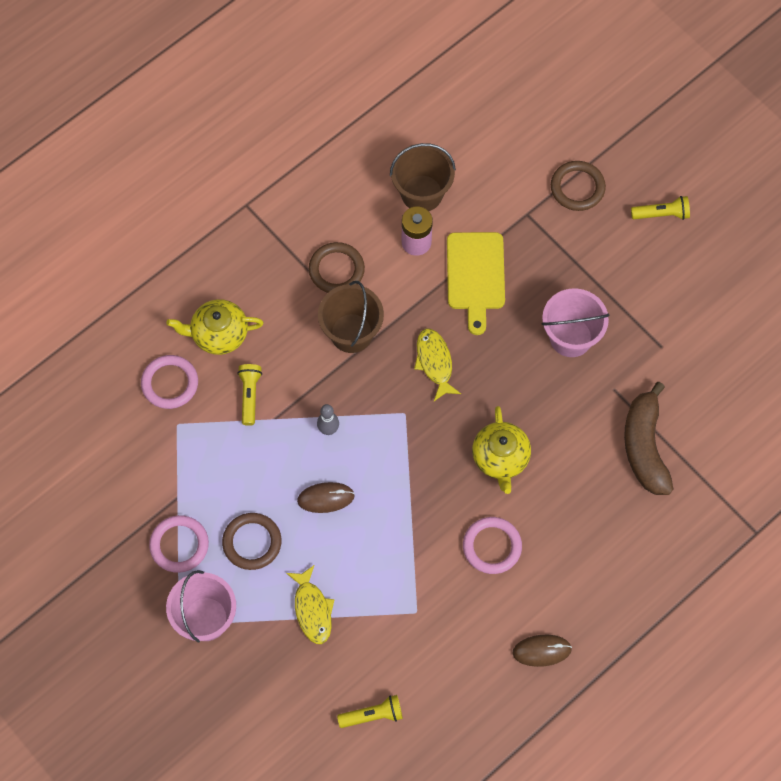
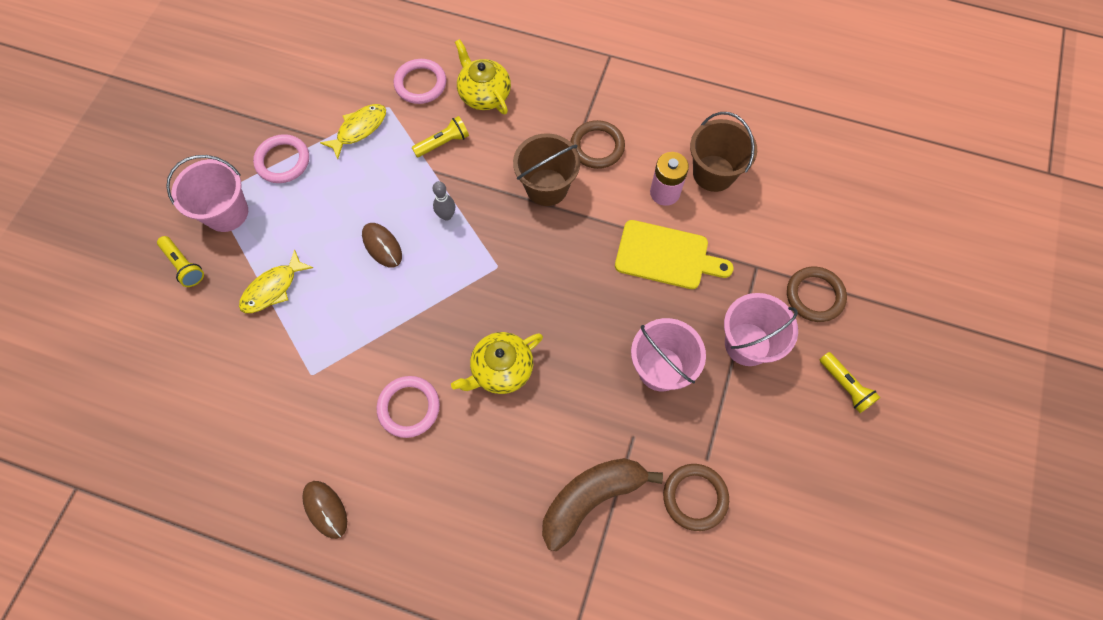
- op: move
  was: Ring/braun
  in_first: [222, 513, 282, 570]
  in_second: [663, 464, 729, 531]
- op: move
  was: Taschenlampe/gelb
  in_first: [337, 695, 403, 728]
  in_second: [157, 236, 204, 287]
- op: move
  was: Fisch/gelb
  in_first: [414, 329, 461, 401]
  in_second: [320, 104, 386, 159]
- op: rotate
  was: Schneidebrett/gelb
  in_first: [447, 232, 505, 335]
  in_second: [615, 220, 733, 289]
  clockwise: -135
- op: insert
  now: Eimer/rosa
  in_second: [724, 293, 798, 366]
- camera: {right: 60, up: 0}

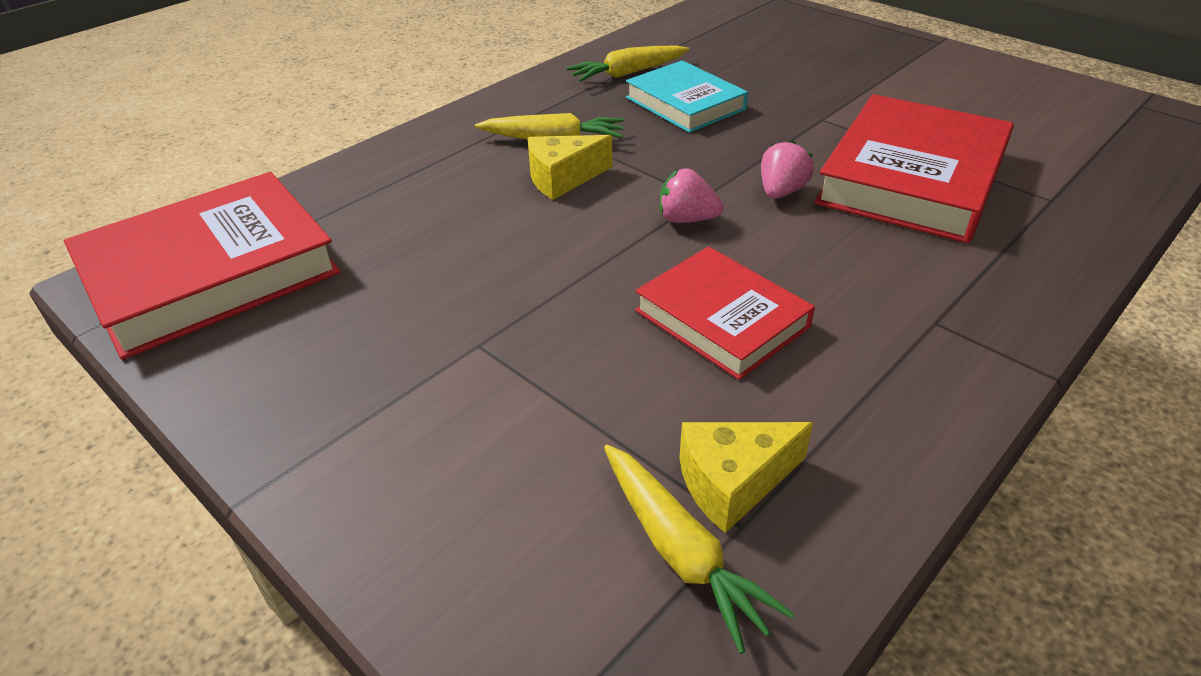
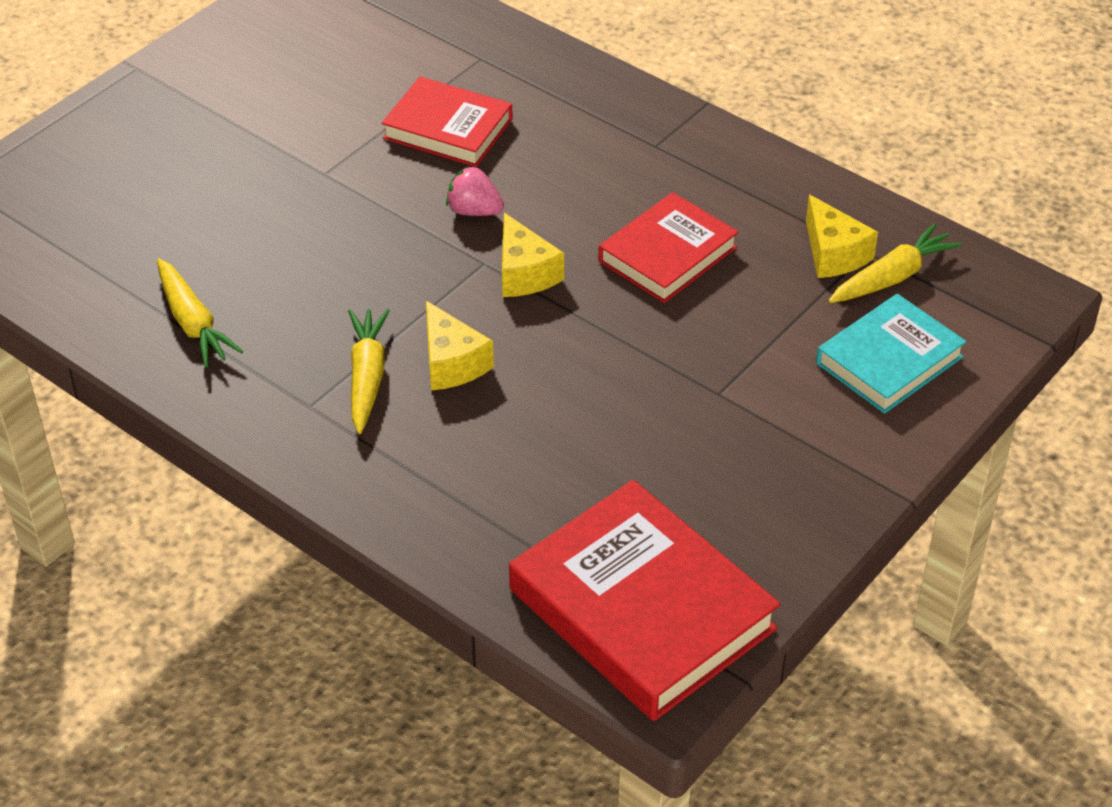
- op: move
  was: Buch/türkis
  in_first: [626, 60, 748, 133]
  in_second: [816, 294, 967, 414]
- op: replace
  was: Erdbeere/rosa
  now: Käse/gelb
  in_first: [660, 168, 724, 223]
  in_second: [502, 213, 564, 297]
- op: resize
  was: Buch/rot
  in_first: [814, 94, 1014, 243]
  in_second: [382, 77, 512, 167]
  ratio: 0.61
- camera: {right: -95, up: 5}

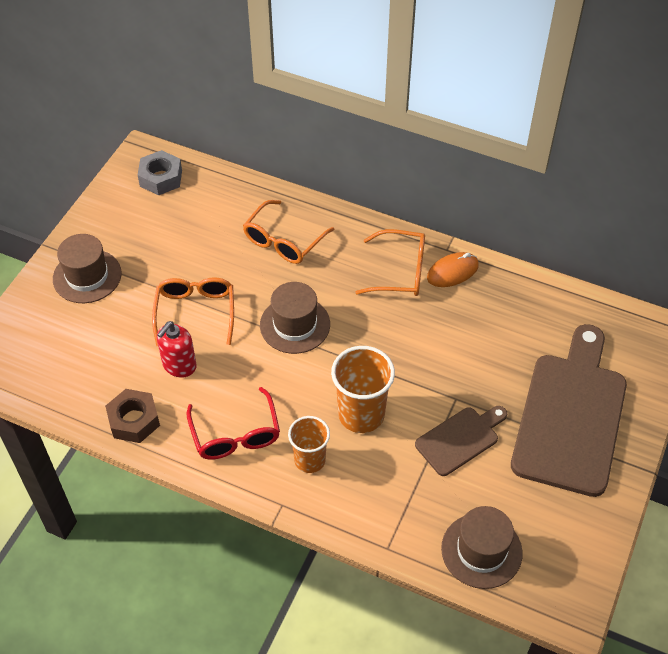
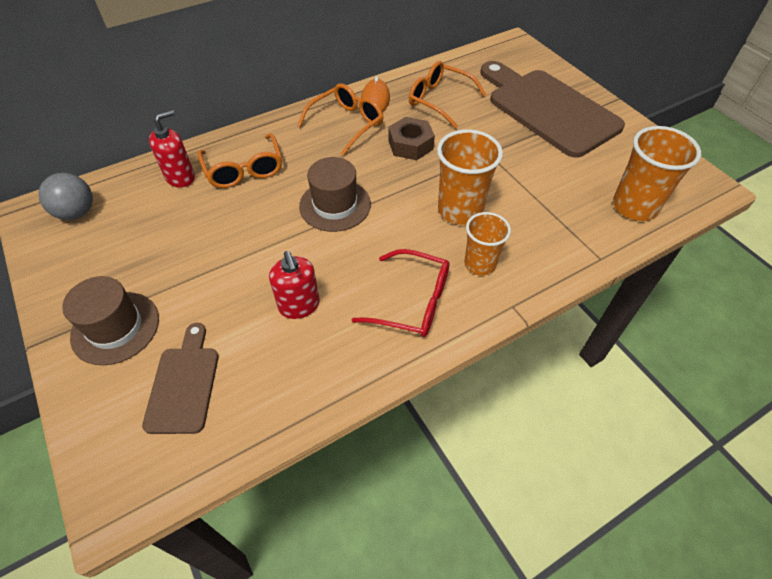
- op: move
  was: Sechskantmutter/braun
  in_first: [105, 389, 160, 443]
  in_second: [388, 117, 435, 160]
- op: replace
  was: Sechskantmutter/grau
  now: Ball/grau
  in_first: [138, 150, 182, 195]
  in_second: [39, 173, 93, 220]
- op: move
  was: Brille/orange
  in_first: [152, 277, 234, 347]
  in_second: [409, 61, 486, 128]
- op: move
  was: Schneidebrett/braun
  in_first: [415, 406, 507, 476]
  in_second: [142, 323, 219, 434]
- op: replace
  was: Hut/braun
  now: Becher/orange
  in_first: [441, 506, 523, 589]
  in_second: [613, 126, 701, 221]
- op: insert
  now: Seifenspender/rot
  in_second: [149, 110, 195, 188]
- camera: {right: -55, up: 0}

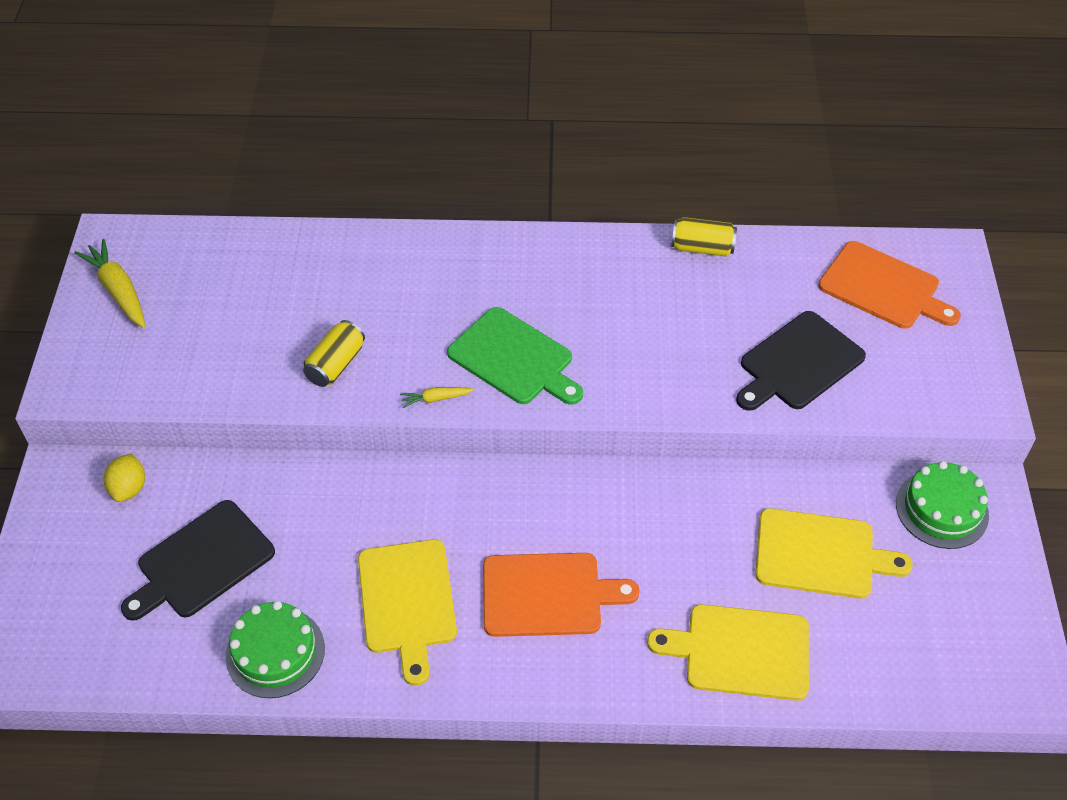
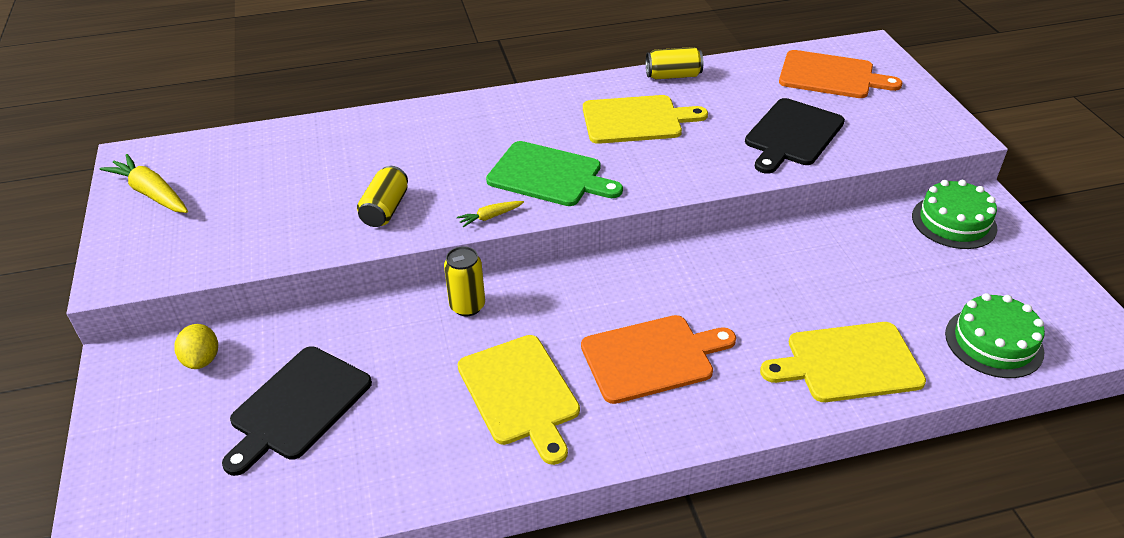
- op: move
  was: Kuchen/grün
  in_first: [226, 601, 325, 698]
  in_second: [945, 293, 1045, 378]
- op: move
  was: Schneidebrett/gelb
  in_first: [755, 508, 913, 599]
  in_second: [583, 95, 708, 144]
- op: insert
  now: Dose/gelb
  in_second: [444, 246, 485, 316]
- camera: {right: -15, up: -10}

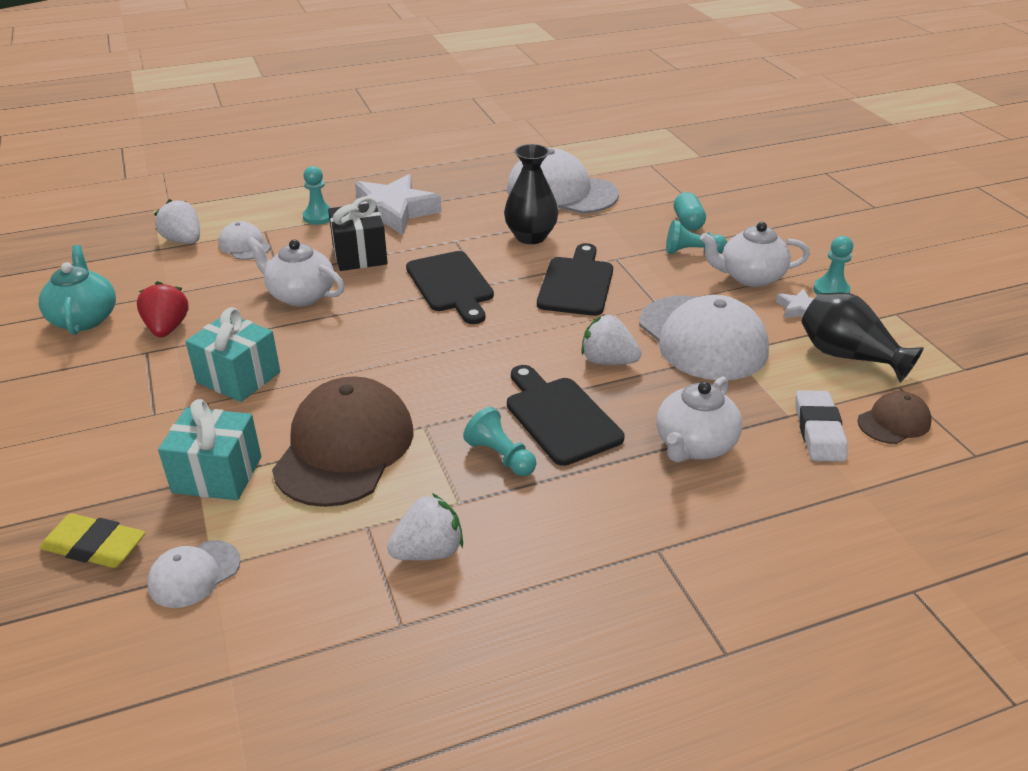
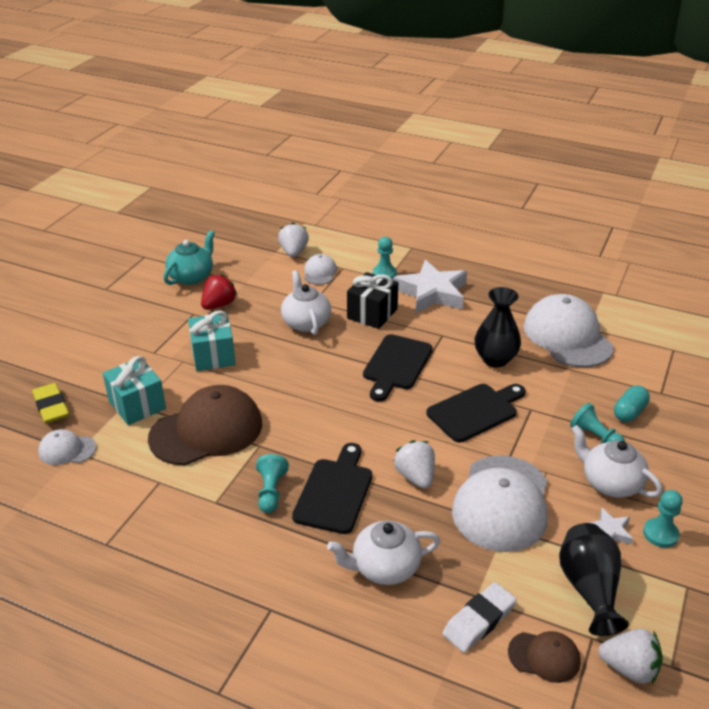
- op: move
  was: Erdbeere/weiß
  in_first: [387, 493, 463, 560]
  in_second: [598, 629, 663, 684]
- camera: {right: 45, up: 0}

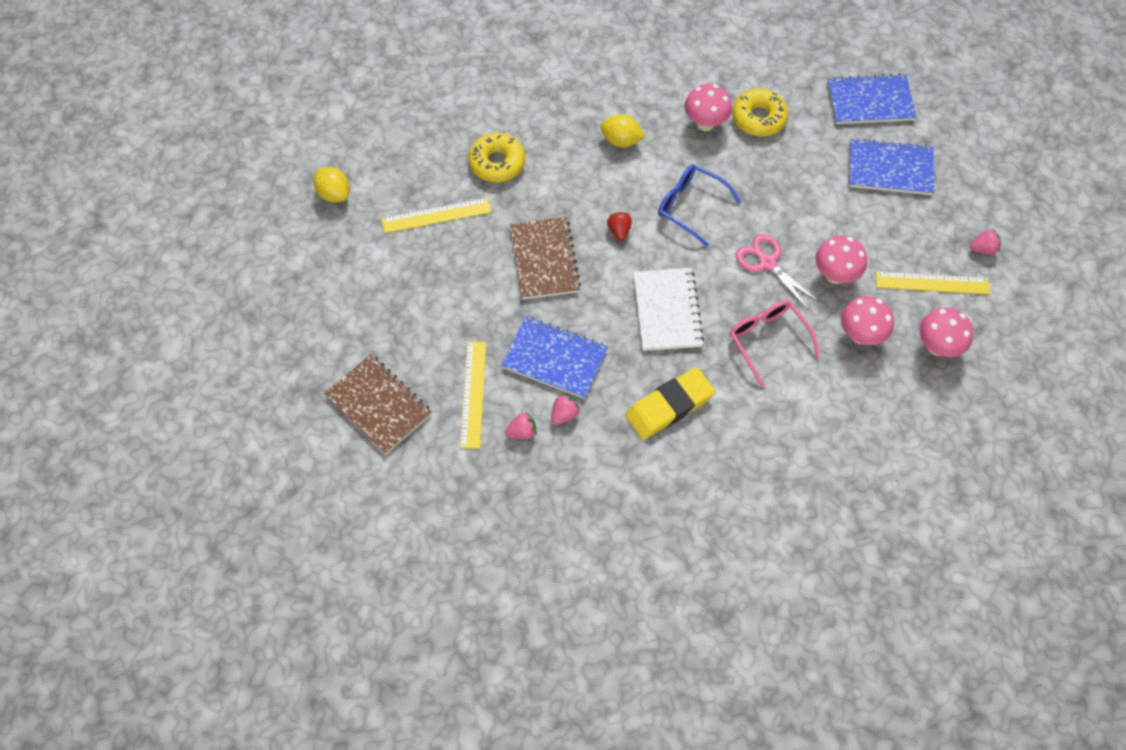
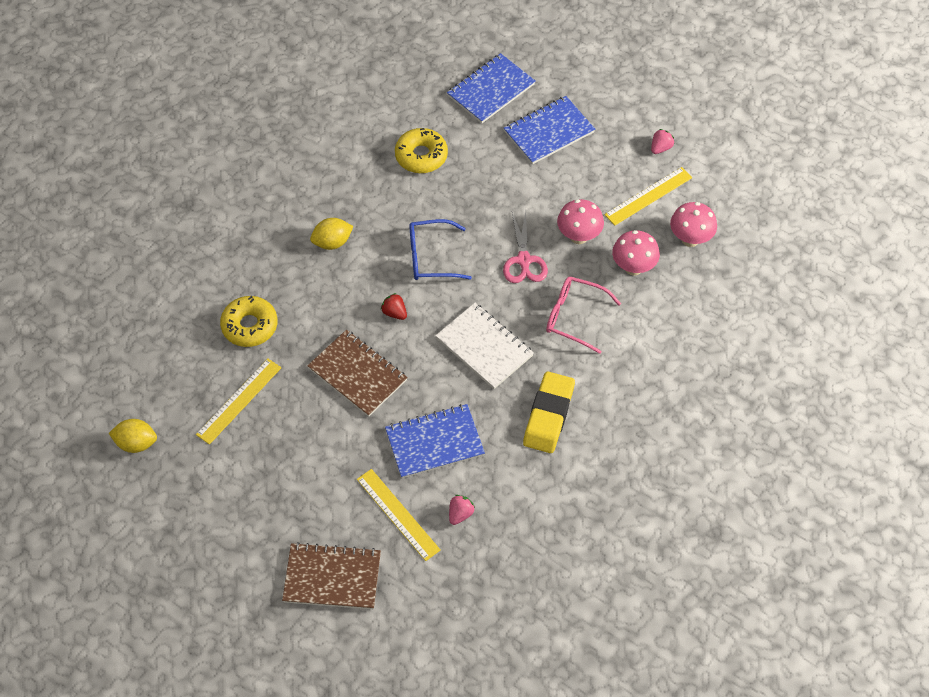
- op: delete
  was: Erdbeere/rosa
  in_first: [551, 394, 580, 425]
- op: delete
  was: Pilz/rosa
  in_first: [684, 84, 732, 131]
- op: rotate
  was: Schere/rosa
  in_first: [736, 234, 820, 311]
  in_second: [503, 211, 548, 283]
  clockwise: -105
- camera: {right: -40, up: -5}

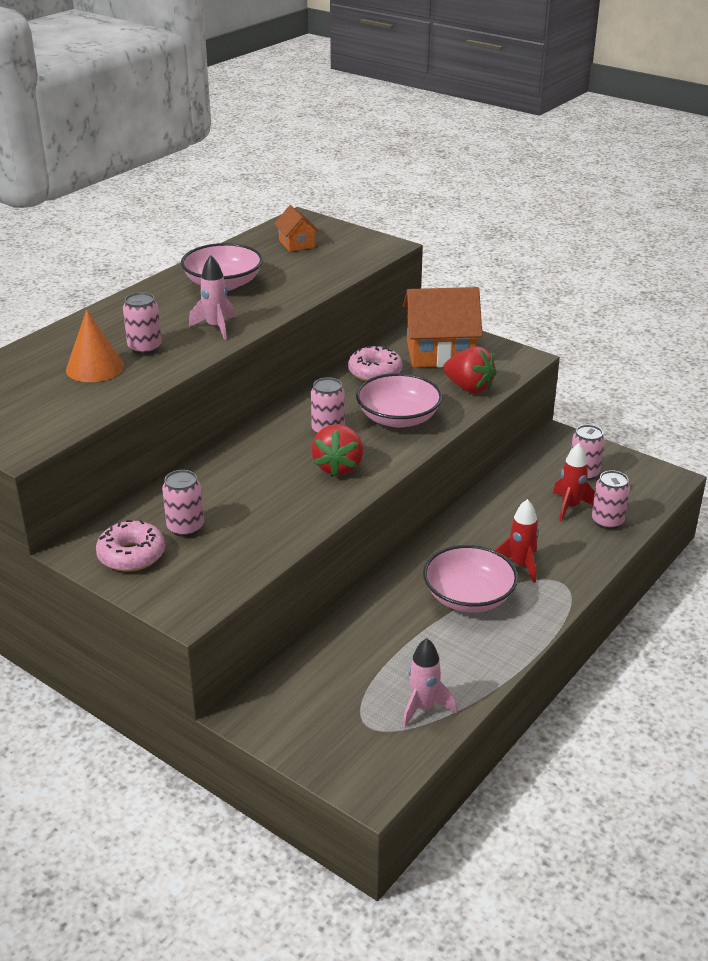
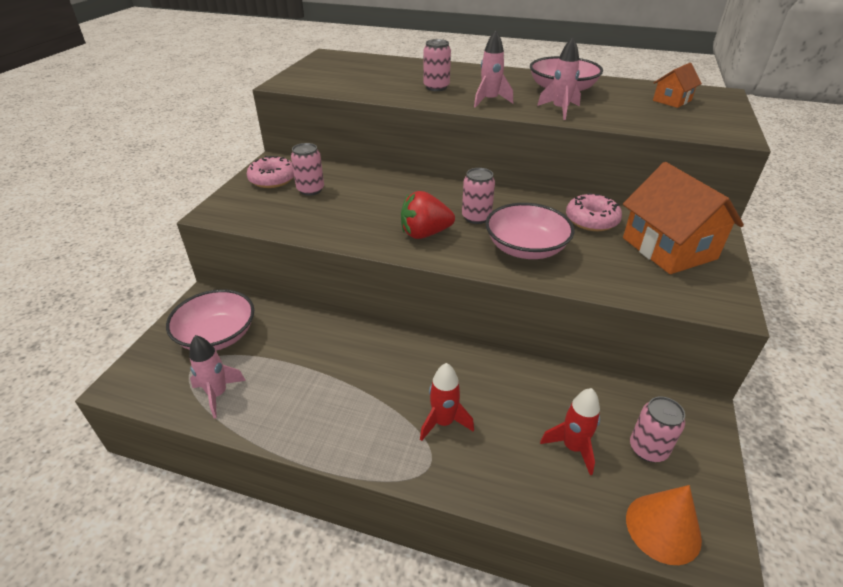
- op: move
  was: Kegel/orange
  in_first: [66, 310, 124, 382]
  in_second: [626, 485, 702, 565]
- op: move
  was: Schüssel/rosa
  in_first: [423, 545, 518, 613]
  in_second: [166, 289, 254, 351]
- op: delete
  was: Erdbeere/rot
  in_first: [443, 346, 497, 393]
- op: delete
  was: Dose/rosa
  in_first: [592, 470, 630, 529]
- op: insert
  now: Rakete/rosa
  in_second: [537, 37, 581, 120]
- camera: {right: 70, up: 5}

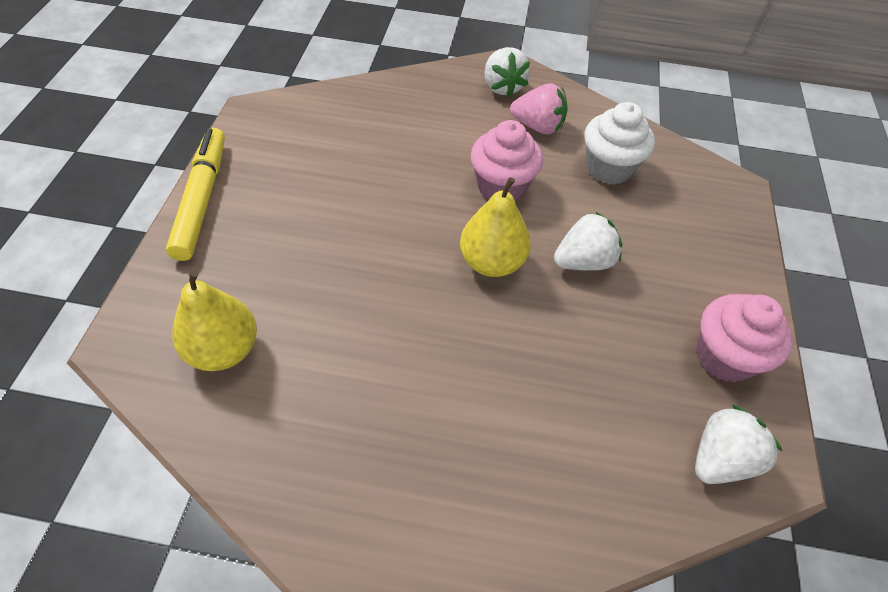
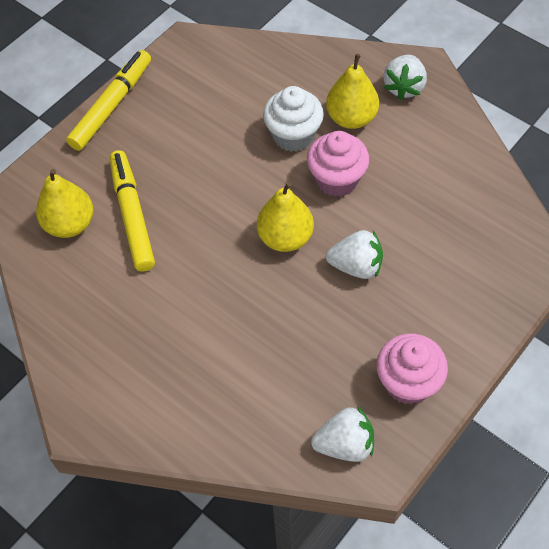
- op: delete
  was: Erdbeere/rosa
  in_first: [510, 83, 568, 134]
- op: move
  was: Muffin/weiß
  in_first: [585, 102, 655, 185]
  in_second: [263, 86, 324, 152]
- op: insert
  now: Filzstift/gelb
  in_second: [110, 150, 155, 272]
- op: insert
  now: Birne/gelb
  in_second: [326, 54, 379, 129]
- camera: {right: 35, up: 5}

